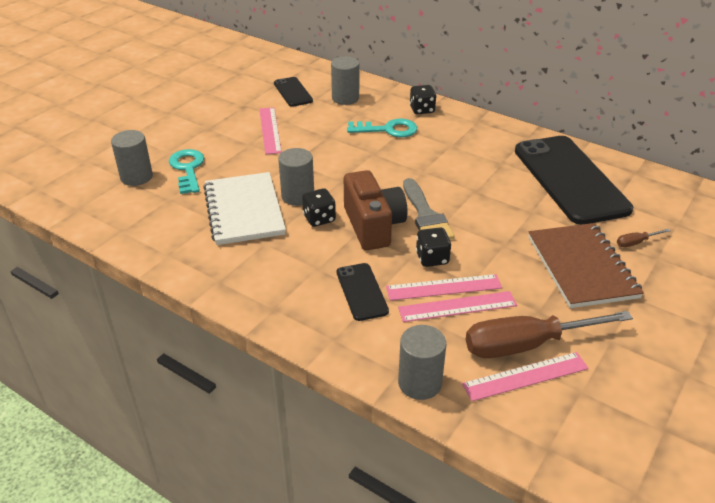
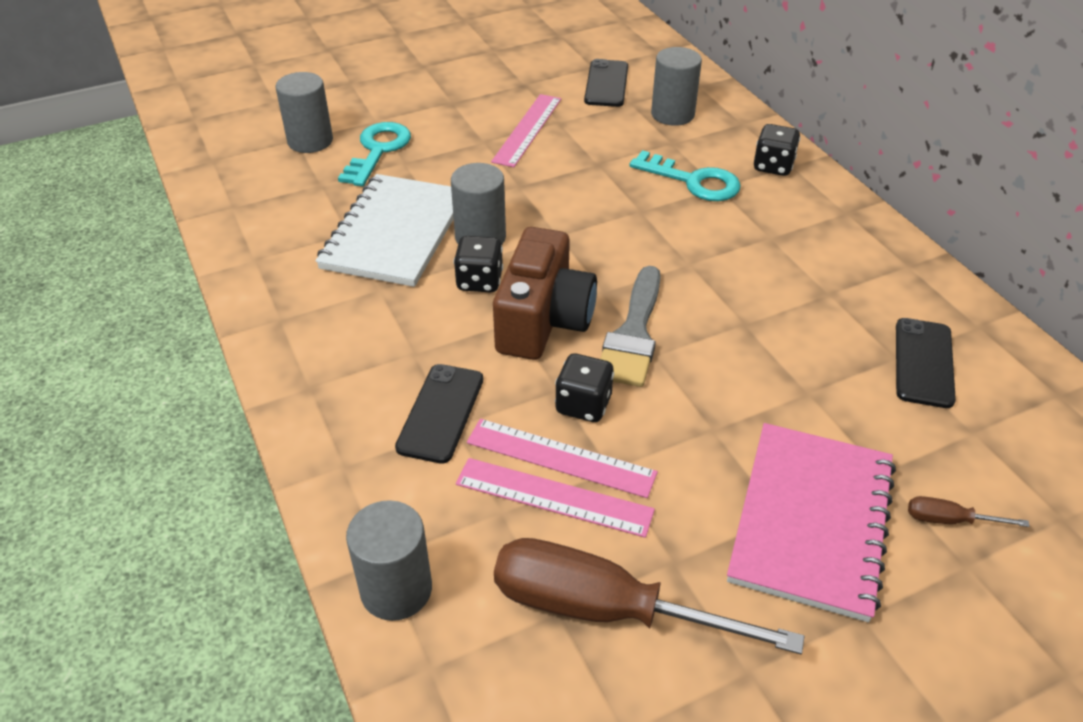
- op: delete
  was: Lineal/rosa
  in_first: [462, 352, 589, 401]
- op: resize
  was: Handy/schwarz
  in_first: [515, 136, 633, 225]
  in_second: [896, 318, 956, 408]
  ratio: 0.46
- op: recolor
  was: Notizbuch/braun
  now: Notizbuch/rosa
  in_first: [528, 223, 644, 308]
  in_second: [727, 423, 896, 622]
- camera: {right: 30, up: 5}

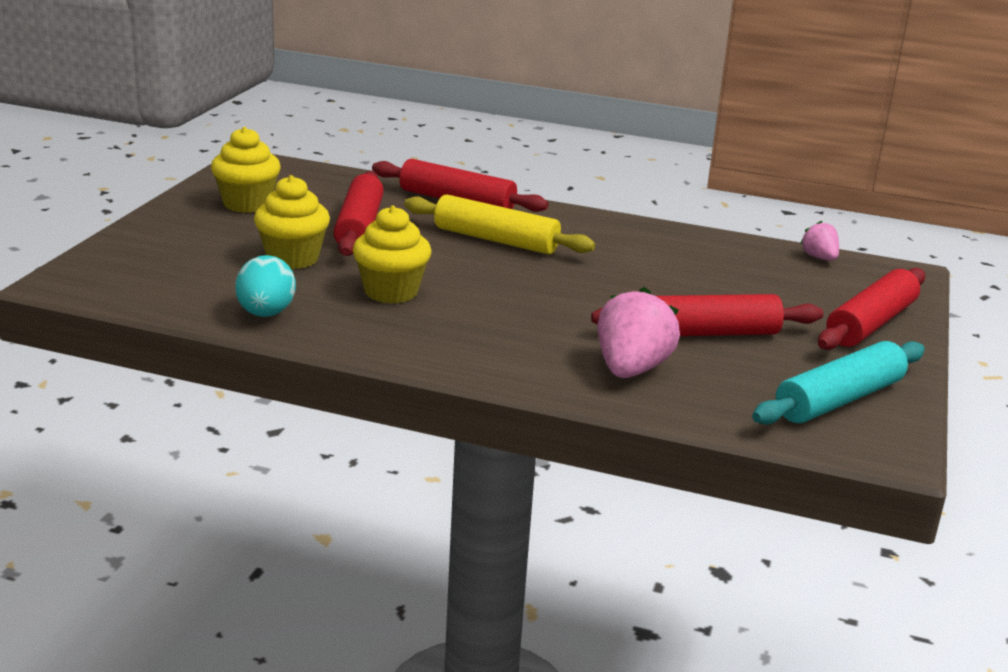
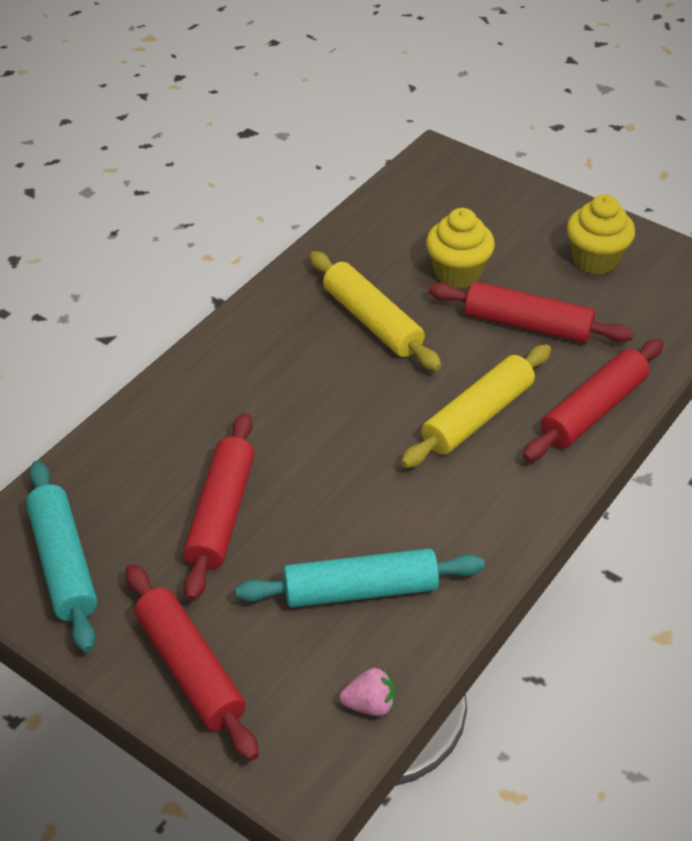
- op: delete
  was: Ei/türkis
  in_first: [235, 255, 296, 317]
- op: replace
  was: Muffin/gelb
  now: Nudelholz/gelb
  in_first: [353, 206, 431, 304]
  in_second: [310, 251, 442, 371]
- op: delete
  was: Erdbeere/rosa
  in_first: [597, 287, 680, 378]
- op: insert
  now: Nudelholz/türkis
  in_second: [236, 548, 485, 608]
- camera: {right: 110, up: 20}

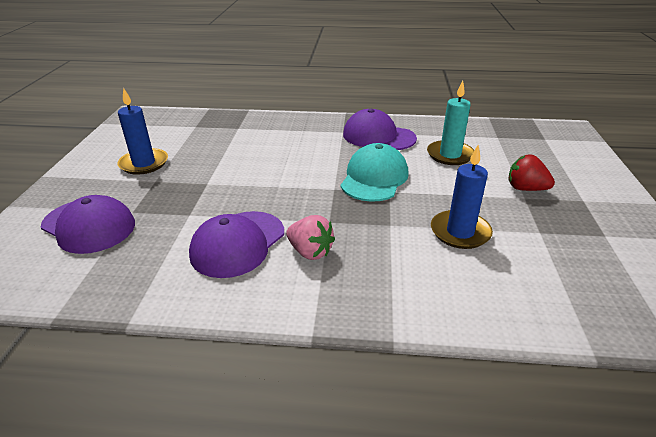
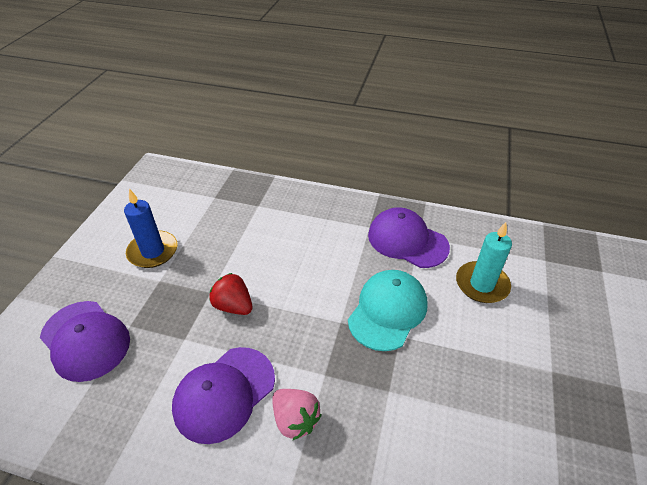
- op: delete
  was: Kerze/blau
  in_first: [431, 145, 493, 249]
- op: move
  was: Erdbeere/rot
  in_first: [508, 154, 555, 191]
  in_second: [209, 273, 253, 315]
- camera: {right: 10, up: 10}

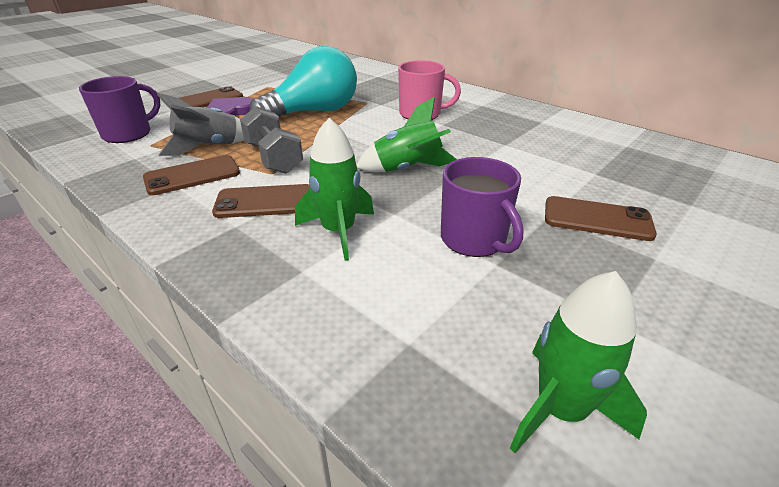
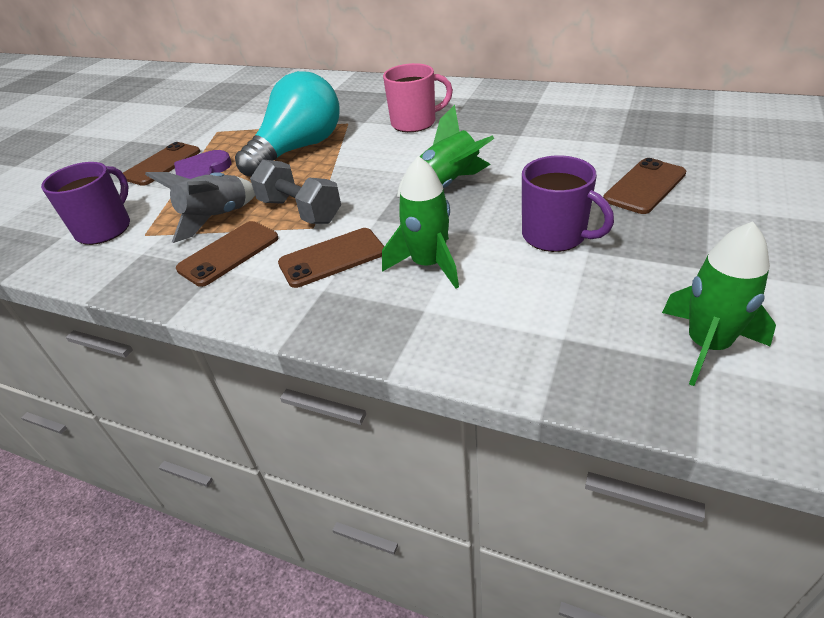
- op: rotate
  was: Handy/braun
  in_first: [545, 196, 657, 241]
  in_second: [603, 158, 686, 214]
  clockwise: -45
- camera: {right: -15, up: 5}

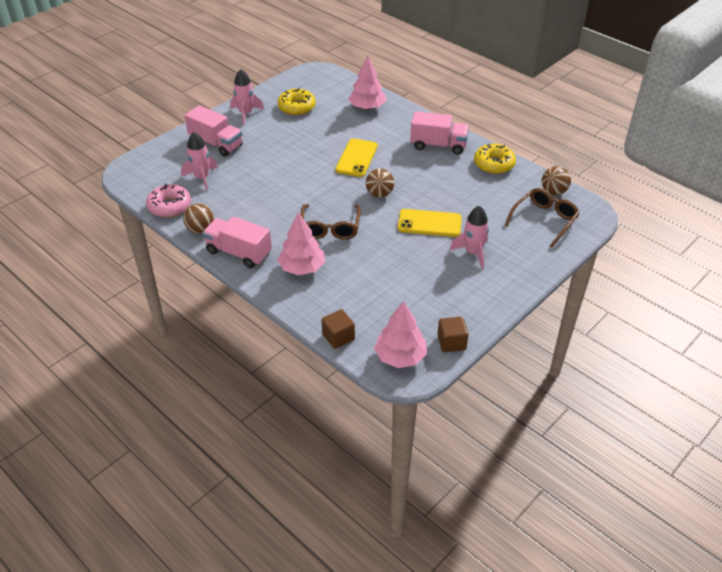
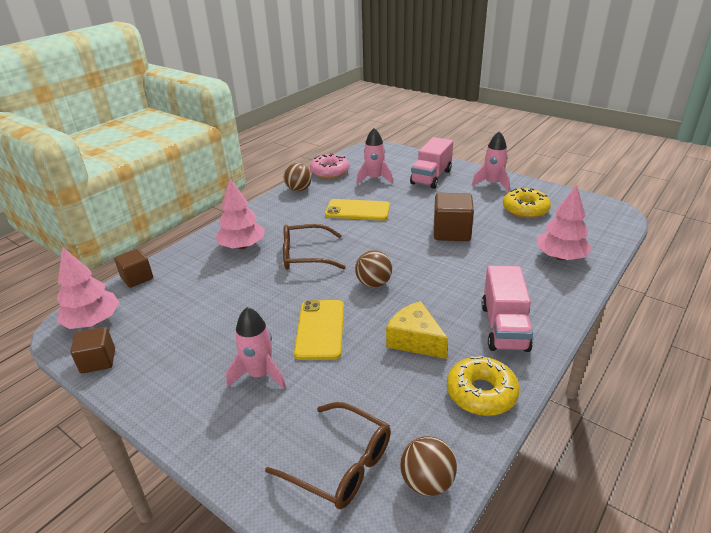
- op: delete
  was: Lastwagen/rosa
  in_first: [203, 216, 272, 268]
- op: move
  was: Handy/gelb
  in_first: [335, 139, 378, 177]
  in_second: [325, 199, 390, 220]
- op: insert
  now: Käse/gelb
  in_second: [386, 301, 448, 359]
- op: insert
  now: Kubus/braun
  in_second: [434, 193, 474, 241]
- camera: {right: 85, up: -10}

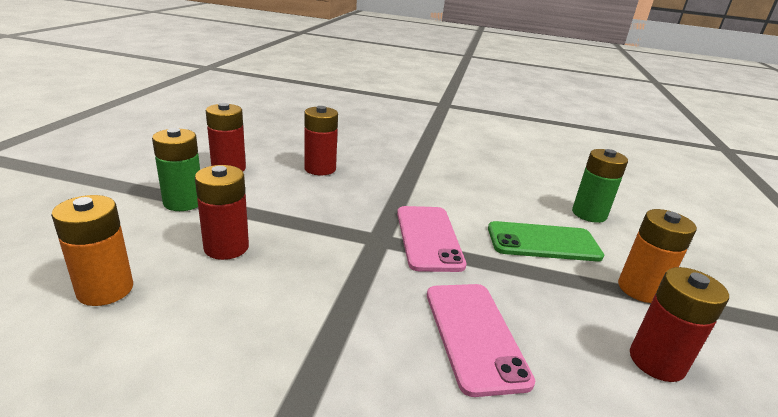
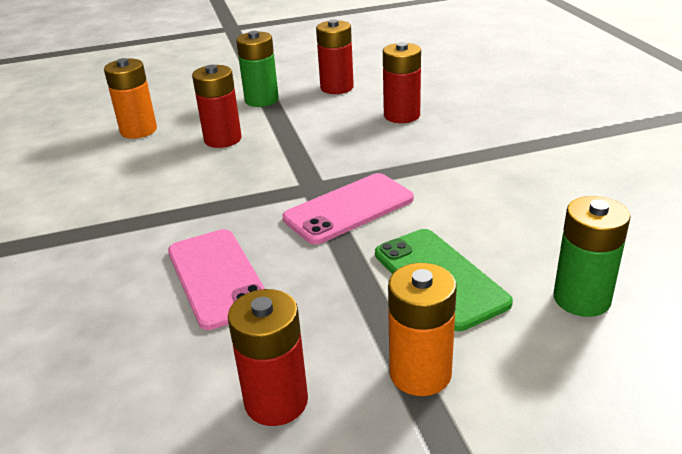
- op: rotate
  was: Handy/rosa
  in_first: [427, 284, 535, 397]
  in_second: [168, 229, 265, 330]
  clockwise: -75
- camera: {right: 65, up: 5}

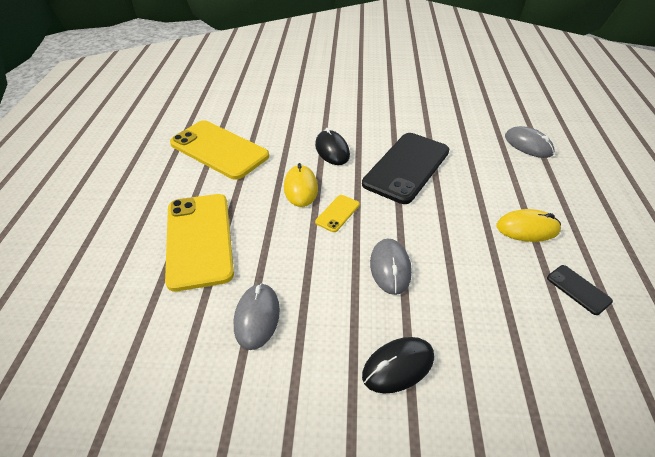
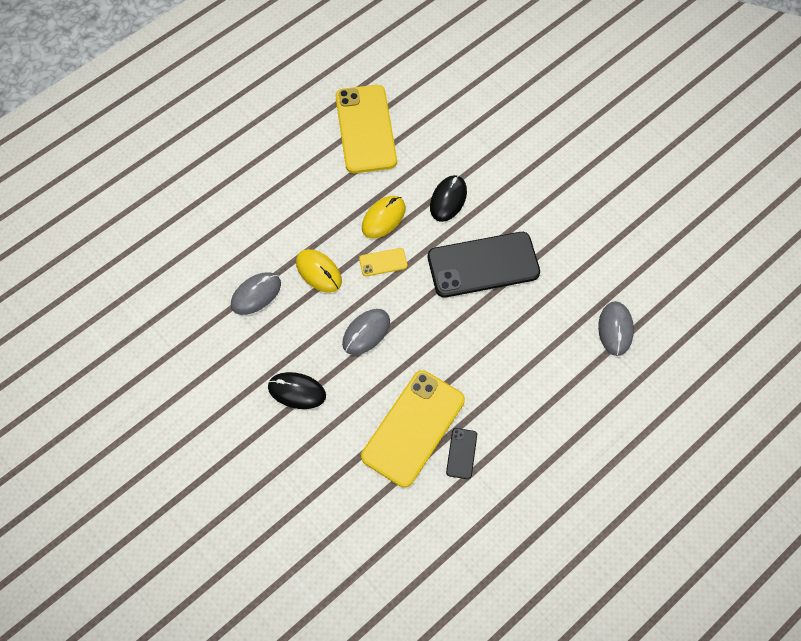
- op: move
  was: Handy/gelb
  in_first: [165, 194, 234, 292]
  in_second: [361, 370, 465, 487]
- op: move
  was: Computermaus/gelb
  in_first: [496, 209, 561, 242]
  in_second: [296, 249, 342, 293]
- camera: {right: 45, up: 20}

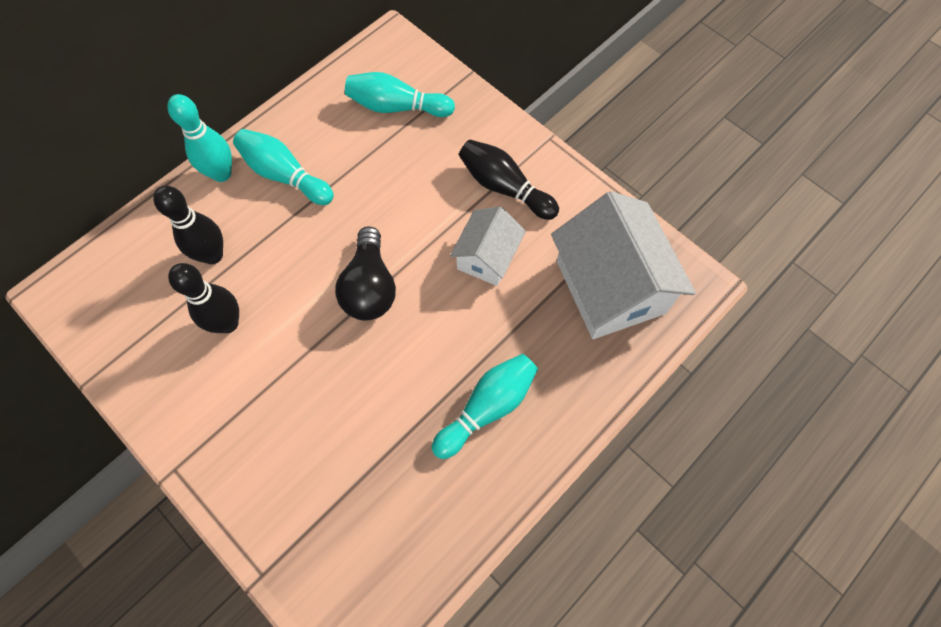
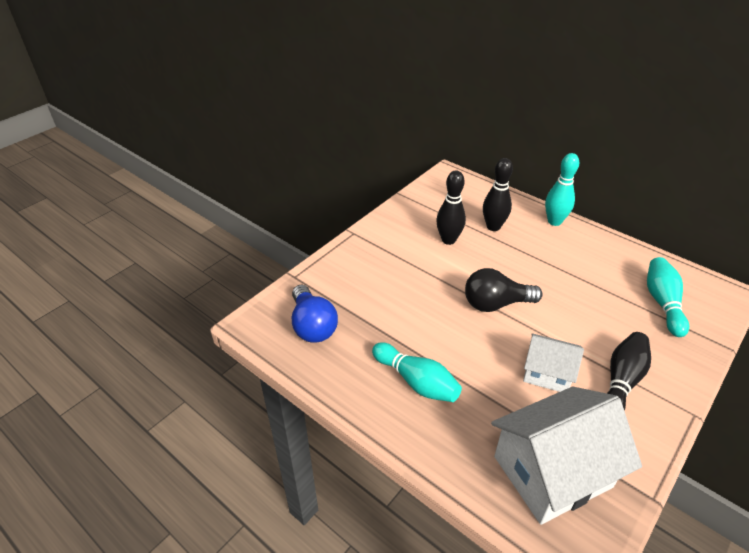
- op: delete
  was: Bowlingkegel/türkis
  in_first: [233, 129, 334, 205]
- op: insert
  now: Glühbirne/blau
  in_second: [292, 285, 338, 343]
- camera: {right: 85, up: -25}

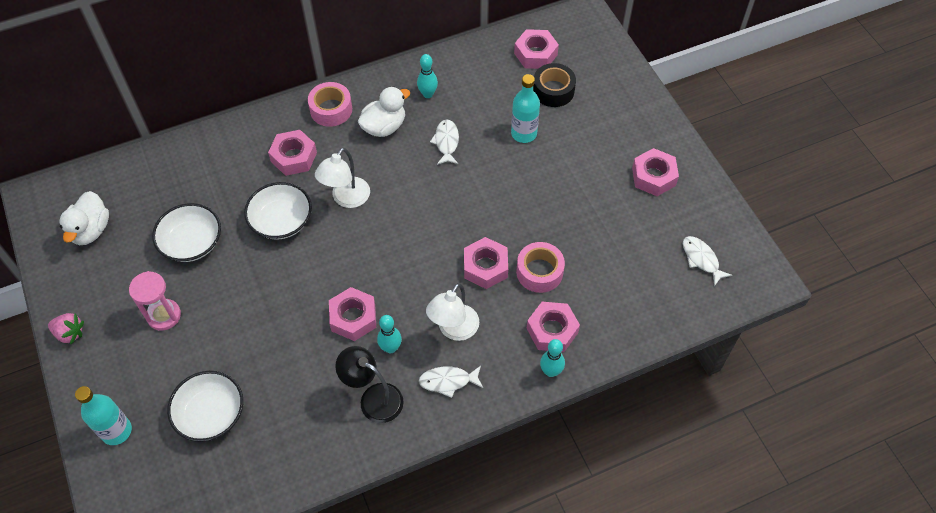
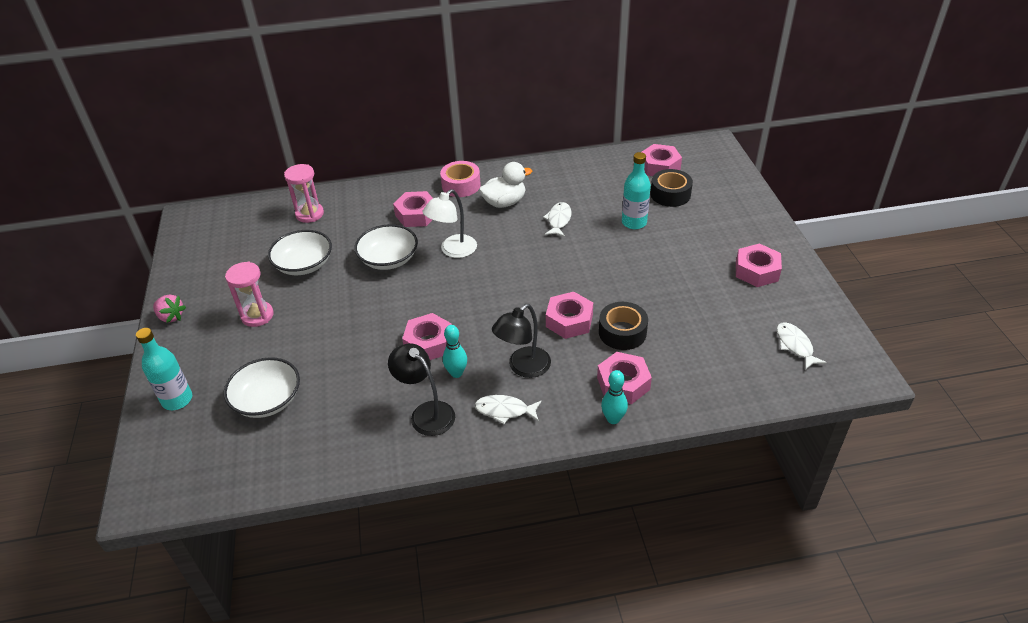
- op: delete
  was: Ente/weiß
  in_first: [59, 191, 109, 245]
- op: delete
  was: Bowlingkegel/türkis
  in_first: [417, 54, 438, 98]
- op: recolor
  was: Lampe/weiß
  now: Lampe/schwarz
  in_first: [426, 283, 479, 341]
  in_second: [492, 304, 551, 378]
- op: recolor
  was: Klebeband/rosa
  now: Klebeband/schwarz
  in_first: [516, 242, 565, 293]
  in_second: [599, 302, 648, 350]
- op: insert
  now: Sanduhr/rosa
  in_second: [284, 164, 324, 223]
- camera: {right: 15, up: -15}

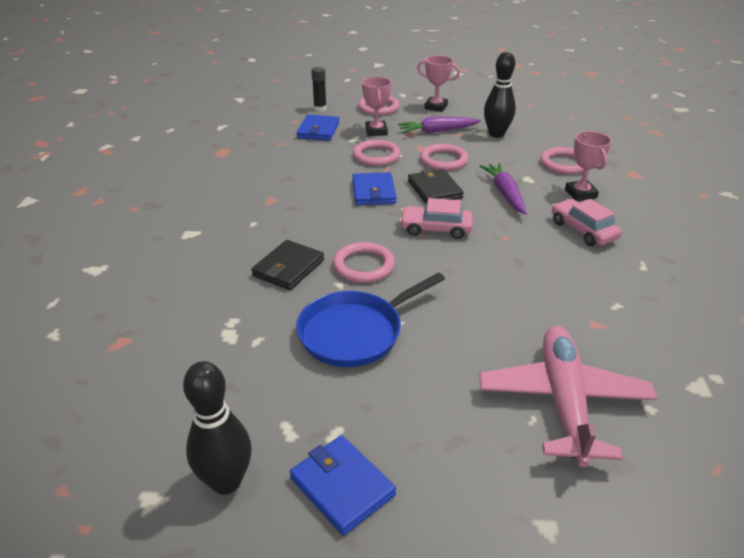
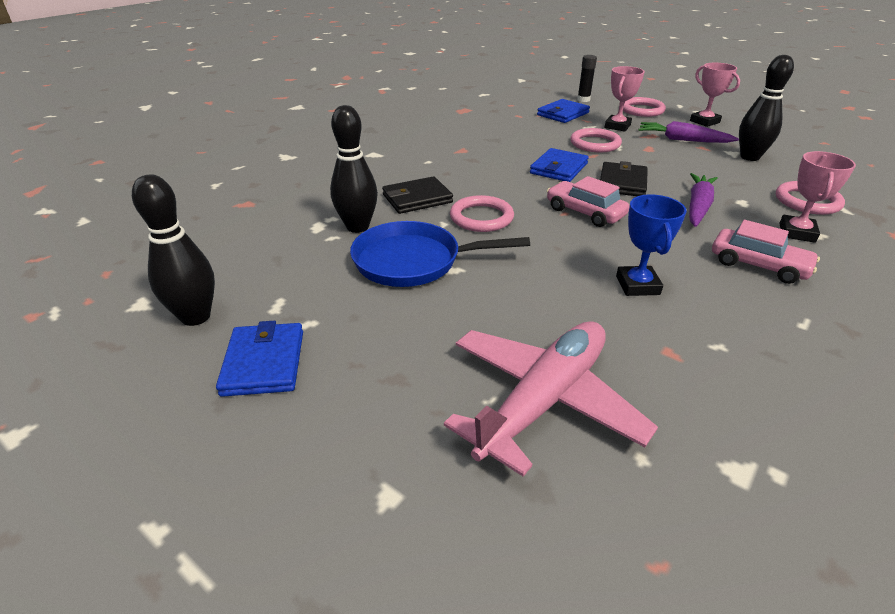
- op: delete
  was: Ring/rosa
  in_first: [420, 144, 468, 171]
- op: rotate
  was: Auto/rosa
  in_first: [552, 199, 622, 246]
  in_second: [712, 220, 820, 284]
  clockwise: 120
- op: insert
  now: Bowlingkegel/schwarz
  in_second: [330, 105, 378, 233]
- op: insert
  now: Pokal/blau
  in_second: [616, 194, 687, 296]
- camera: {right: 35, up: 0}

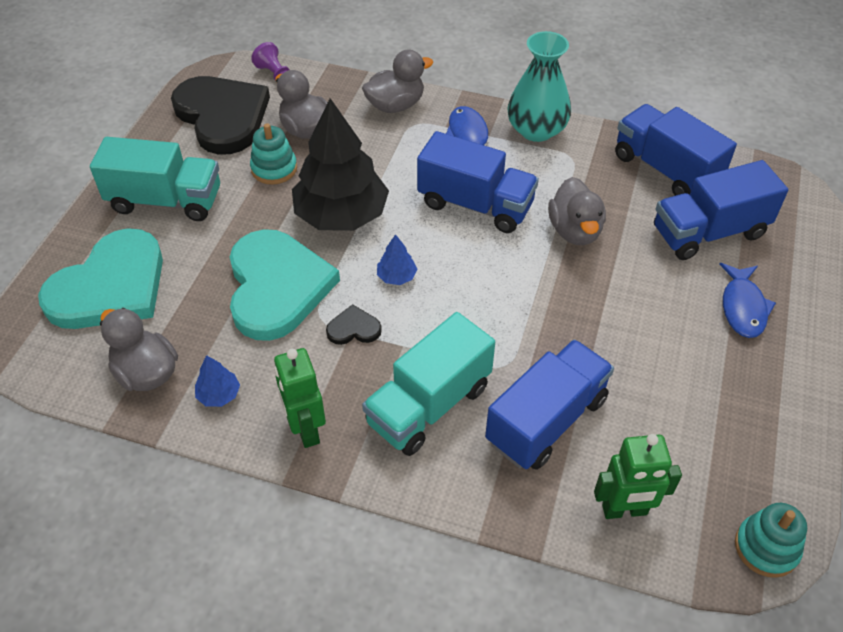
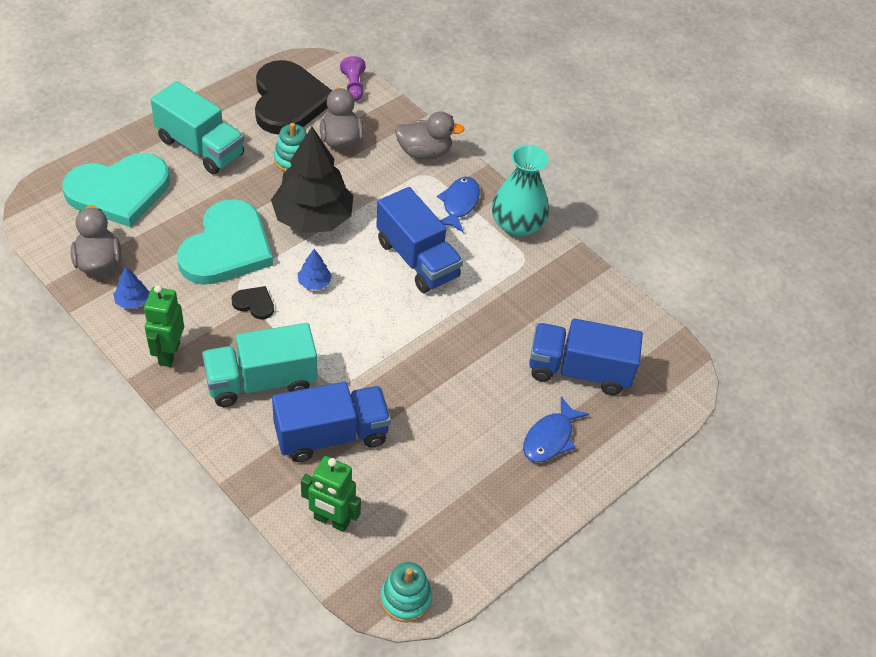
- op: delete
  was: Ente/grau
  in_first: [548, 177, 606, 245]
- op: delete
  was: Lastwagen/blau
  in_first: [615, 104, 737, 196]
- camera: {right: 25, up: 0}

